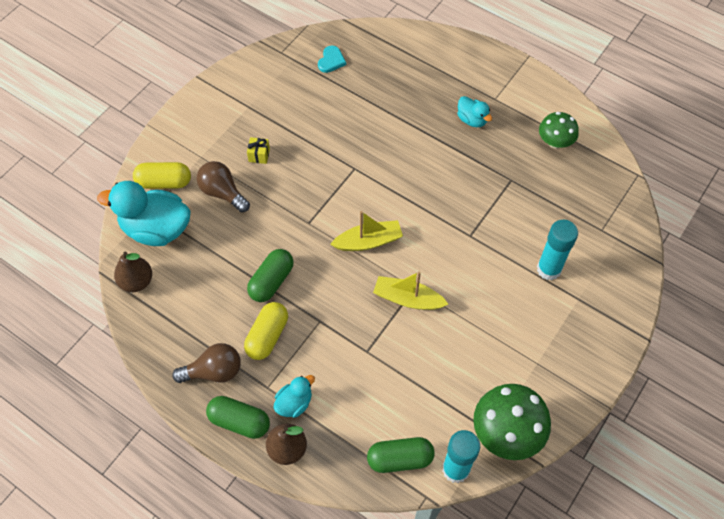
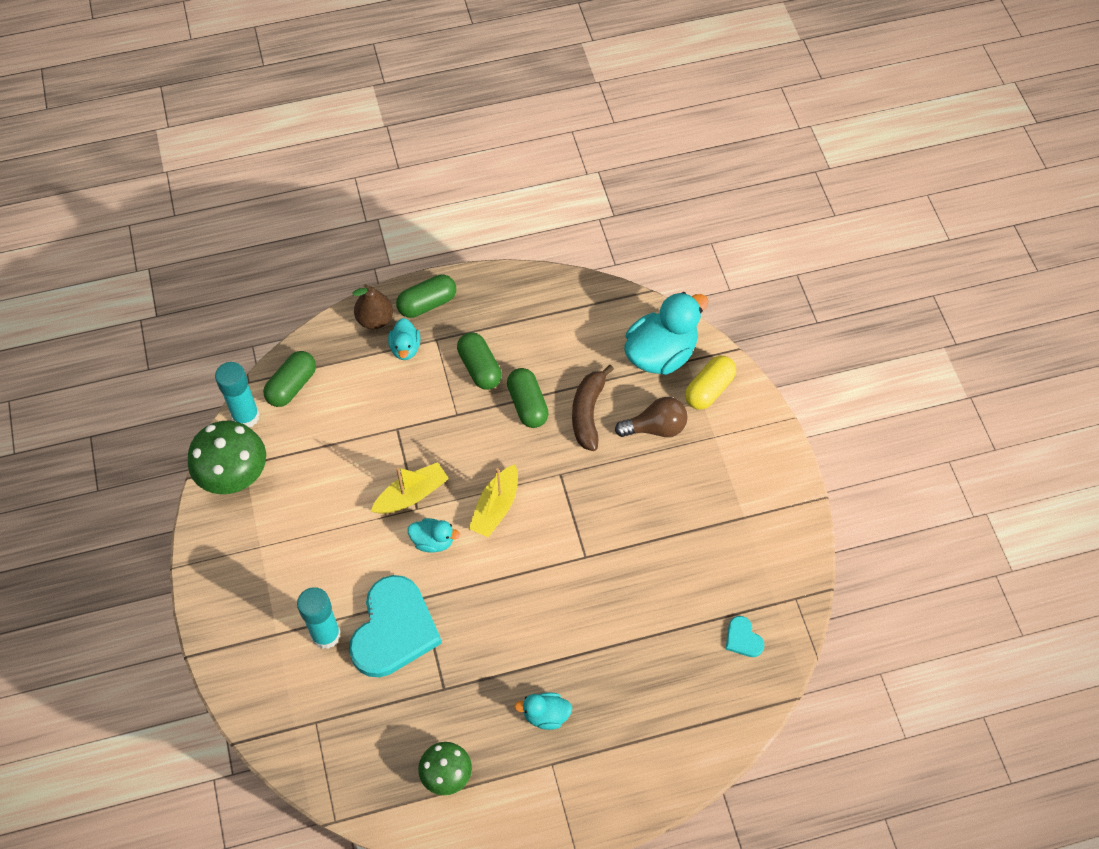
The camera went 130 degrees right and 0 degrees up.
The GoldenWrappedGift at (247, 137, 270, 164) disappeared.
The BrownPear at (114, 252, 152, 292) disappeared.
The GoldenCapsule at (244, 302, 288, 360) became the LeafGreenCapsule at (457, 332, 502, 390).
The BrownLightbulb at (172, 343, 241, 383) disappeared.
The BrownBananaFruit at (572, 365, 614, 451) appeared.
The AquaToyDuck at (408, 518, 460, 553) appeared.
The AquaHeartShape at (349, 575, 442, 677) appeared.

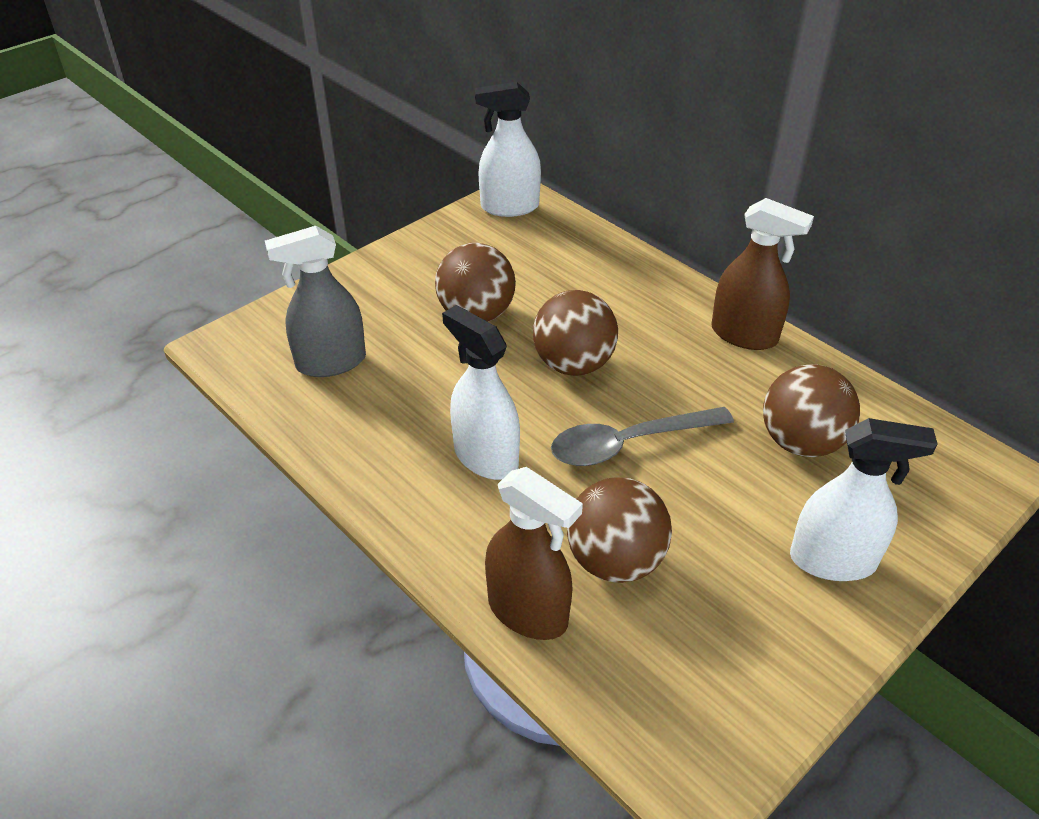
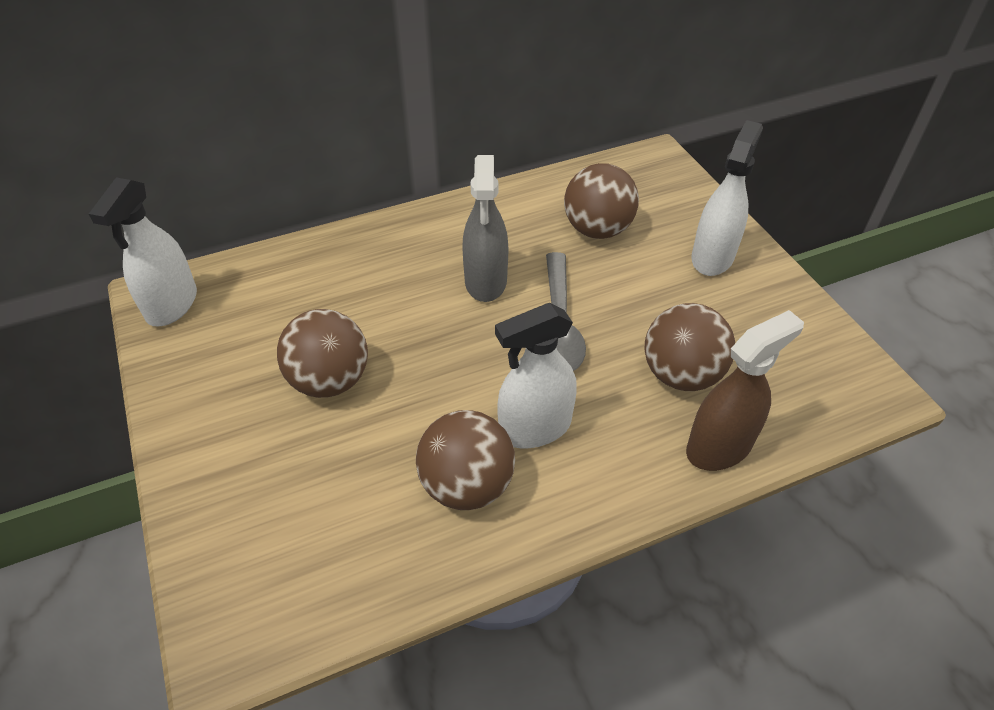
The camera went 70 degrees left and 5 degrees up.
The BrownSprayBottle at (711, 198, 814, 350) disappeared.
The AshGreySprayBottle moved from (265, 226, 366, 377) to (462, 155, 508, 302).
The BrownBall moved from (533, 290, 618, 376) to (416, 410, 515, 510).

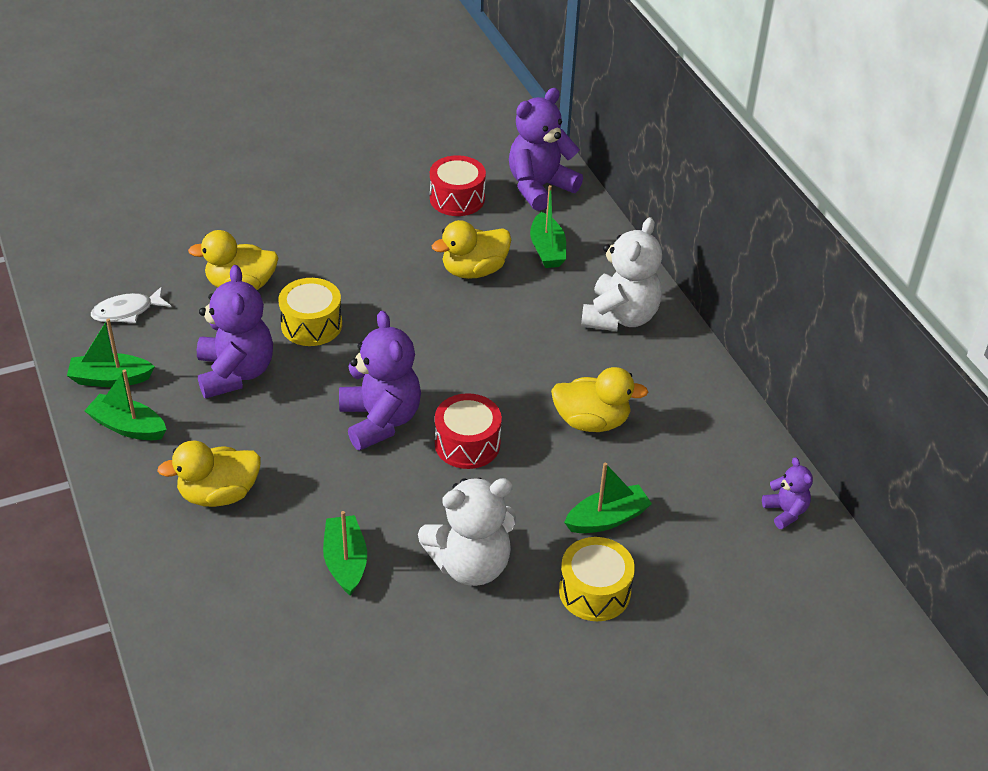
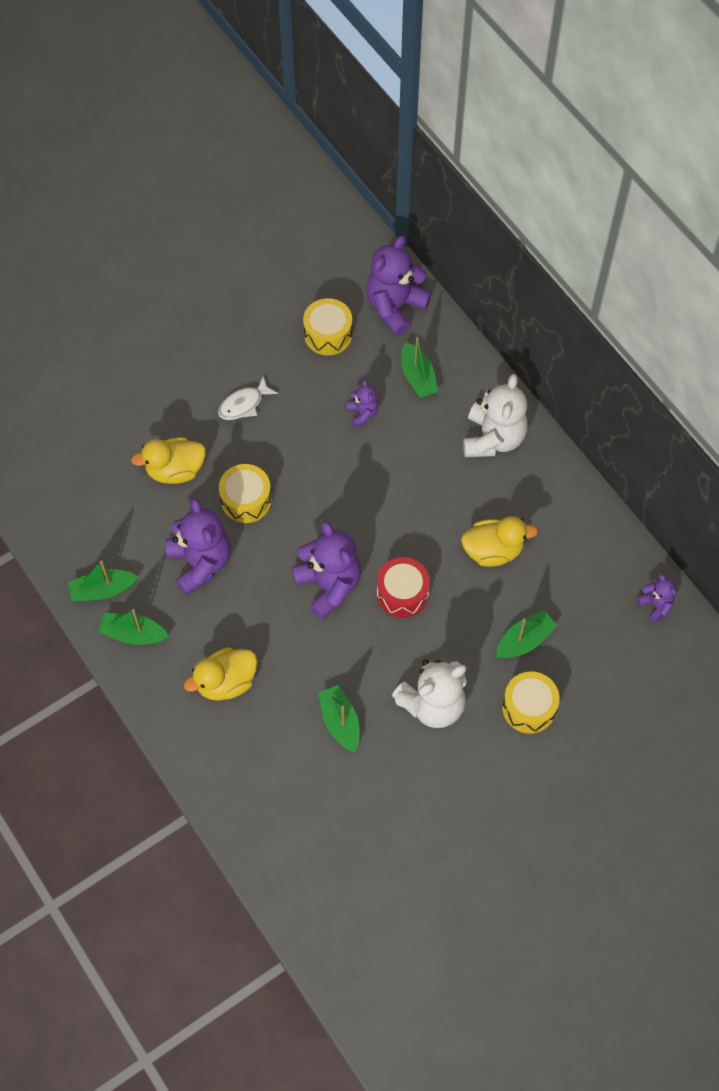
The camera went 10 degrees left and 20 degrees up.
The ScarletToyDrum at (430, 155, 486, 216) became the GoldenToyDrum at (303, 298, 352, 356).
The GoldenToyDuck at (432, 220, 511, 279) was replaced by the PurpleTeddyBear at (347, 380, 379, 428).
The SnowWhiteFish moved from (91, 286, 171, 323) to (218, 376, 278, 420).

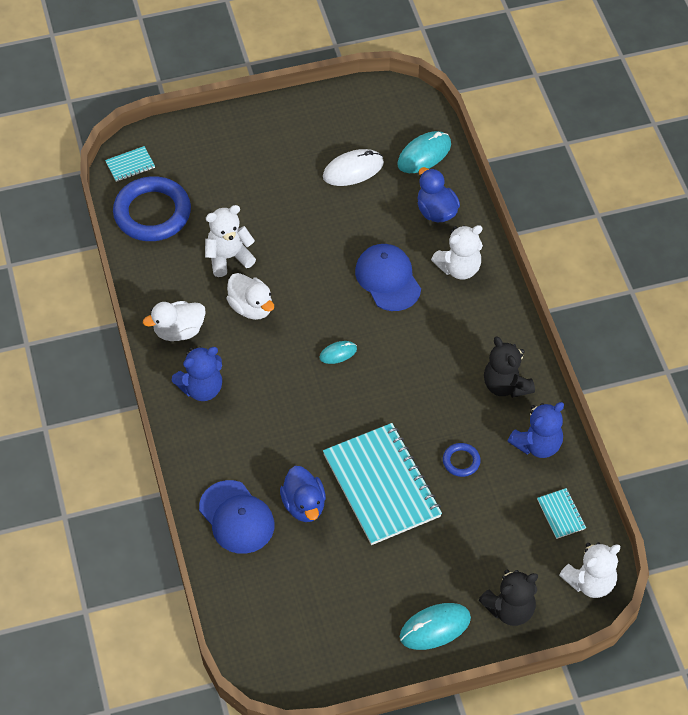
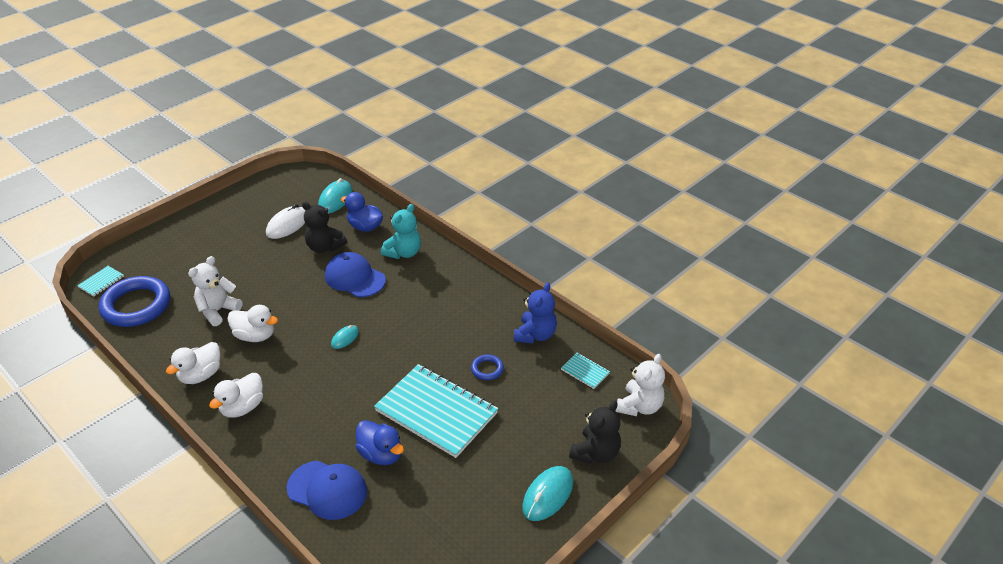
The camera went 30 degrees left and 15 degrees down.
The SnowWhiteTeddyBear at (431, 225, 483, 279) became the AquaTeddyBear at (381, 204, 421, 259).
The EbonyTeddyBear moved from (484, 336, 535, 398) to (302, 202, 347, 253).
The RoyalBlueTeddyBear at (172, 346, 222, 401) was replaced by the SnowWhiteToyDuck at (209, 373, 263, 417).

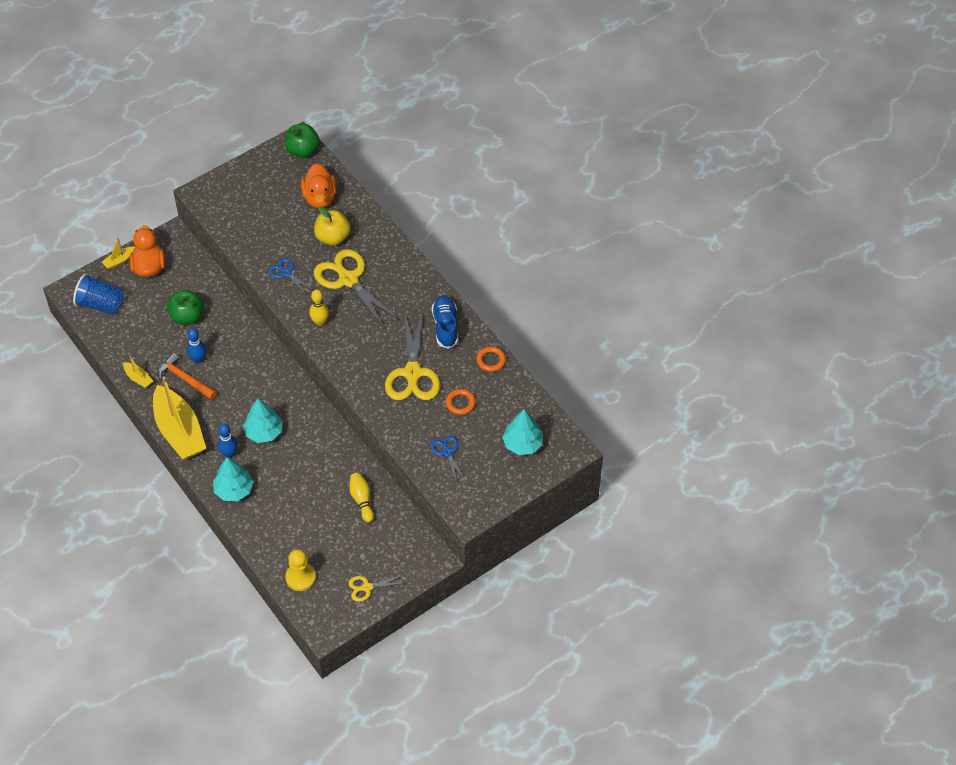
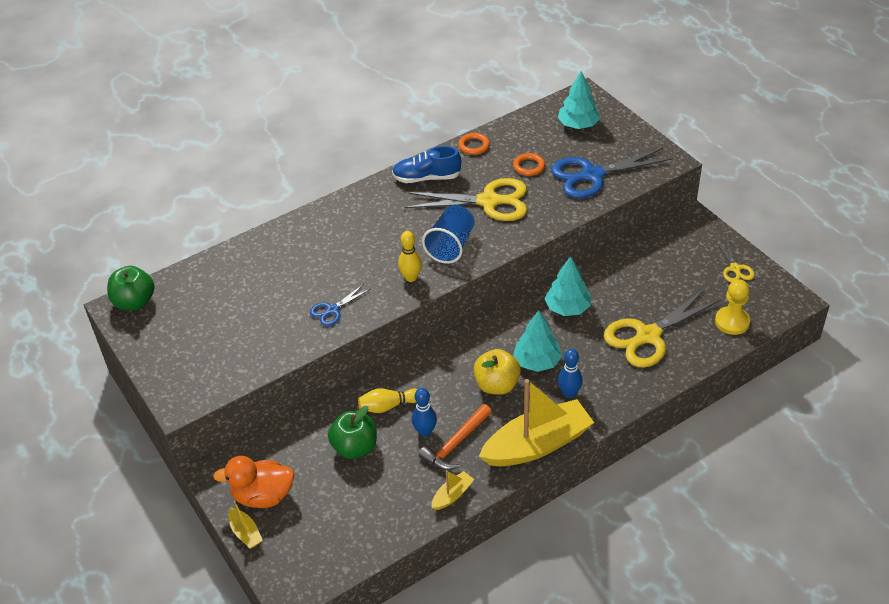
The camera went 85 degrees left and 10 degrees down.
The OrangeToyDuck at (301, 163, 337, 208) disappeared.
The GoldenApple moved from (314, 206, 351, 245) to (474, 349, 521, 395).
The GoldenScissors moved from (314, 249, 399, 329) to (603, 289, 721, 368).
The RoyalBlueCup moved from (73, 273, 123, 315) to (422, 205, 475, 264).
The RoyalBlueScissors at (431, 436, 465, 483) changed to 2.02 times the size.
The AquaFirTree moved from (213, 457, 254, 501) to (544, 256, 591, 316).
The GoldenSkittle moved from (349, 473, 374, 522) to (358, 388, 418, 413).

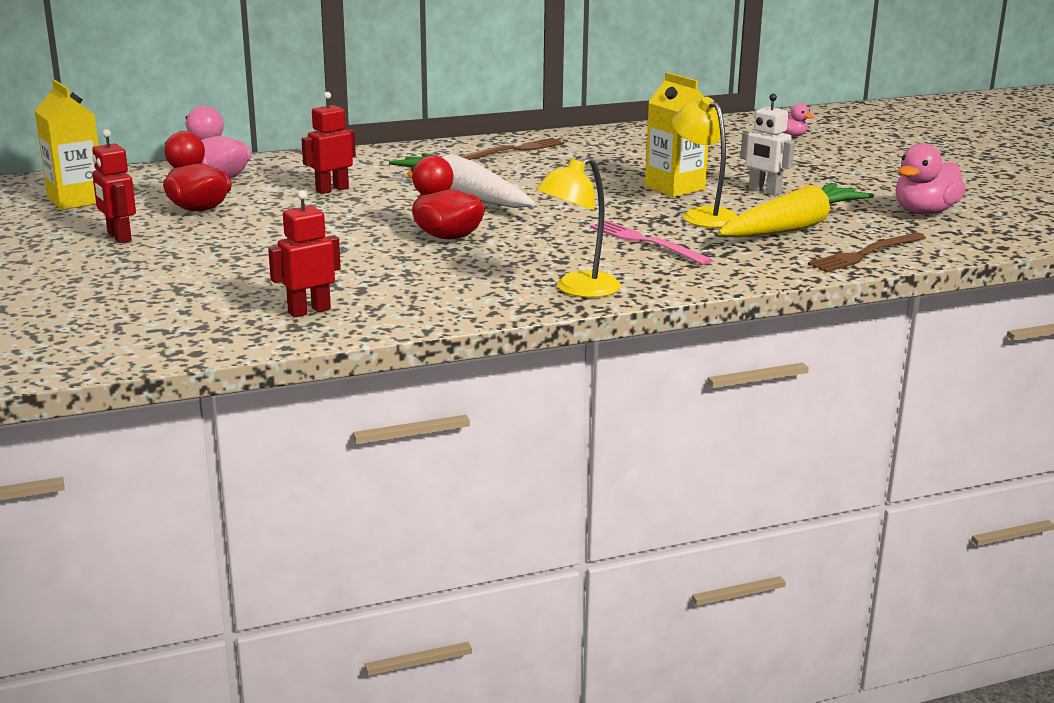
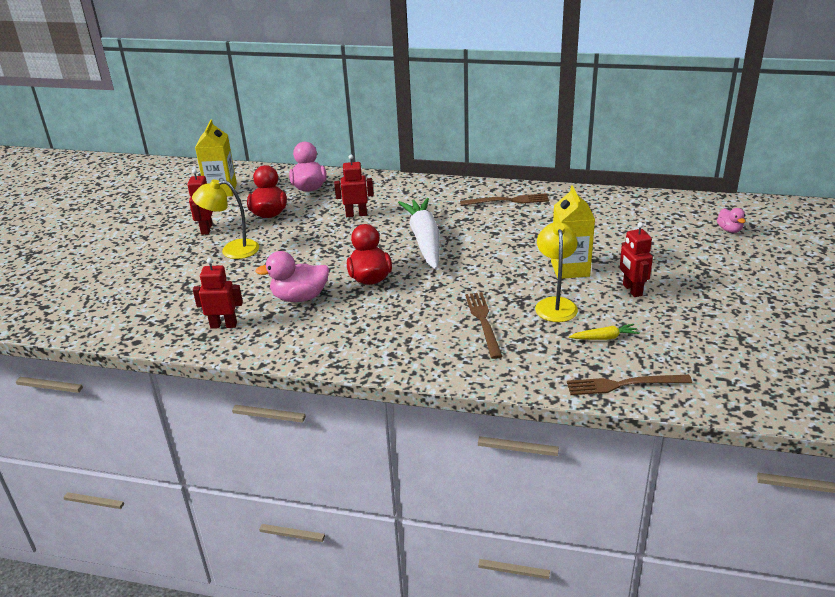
The camera went 35 degrees right and 10 degrees up.
The SnowWhiteRobot at (740, 94, 795, 196) became the ScarletRobot at (620, 222, 653, 297).
The RosePinkToyDuck moved from (896, 143, 966, 215) to (255, 251, 329, 302).
The GoldenDeskLamp moved from (536, 157, 621, 298) to (192, 179, 259, 259).
The GoldenCarrot at (718, 183, 874, 238) changed to 0.42 times the size.
The RosePinkDinnerFork at (590, 220, 713, 265) became the BrownDinnerFork at (465, 292, 502, 359).

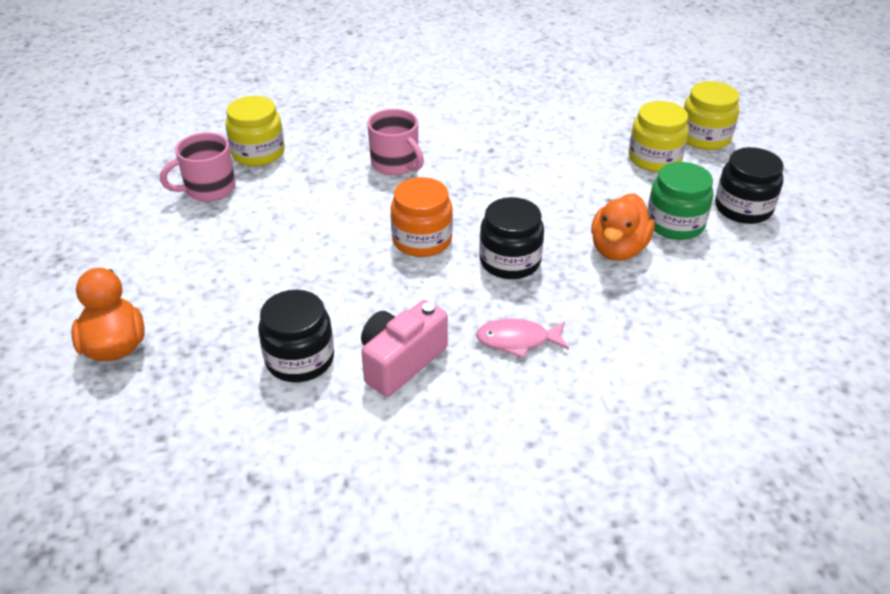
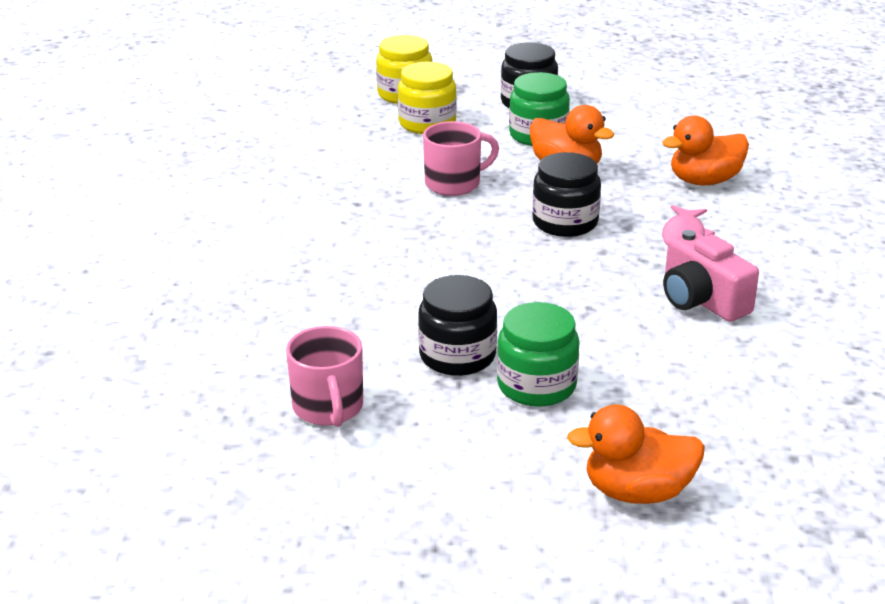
The camera went 75 degrees left and 10 degrees down.
The GoldenPreserveJar at (225, 96, 285, 166) disappeared.
The RosePinkCoffeeMug moved from (367, 109, 424, 175) to (423, 121, 499, 196).
The OrangePreserveJar at (390, 177, 453, 257) disappeared.
The EbonyPreserveJar moved from (258, 290, 334, 382) to (418, 275, 497, 376).
The OrangeToyDuck at (662, 116, 749, 185) appeared.
The LeafGreenPreserveJar at (497, 302, 579, 407) appeared.

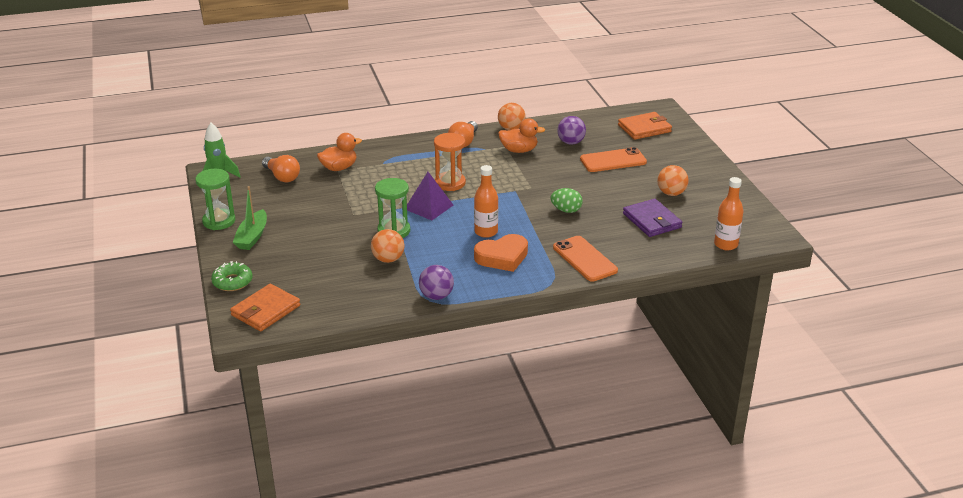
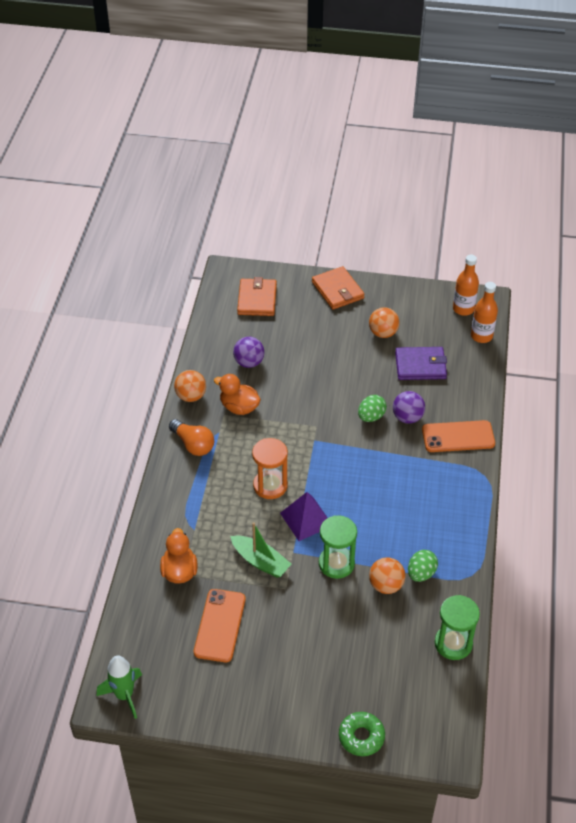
The camera went 65 degrees left and 15 degrees up.
The OrangeToyDuck at (498, 118, 545, 153) turned 90 degrees counterclockwise.
The OrangePhone moved from (580, 147, 647, 172) to (194, 589, 245, 662).
The OrangeLightbulb at (262, 155, 300, 182) disappeared.
The OrangeDrinkBottle moved from (474, 165, 498, 238) to (453, 254, 479, 316).
The LeafGreenSandTimer moved from (195, 169, 235, 230) to (435, 595, 480, 660).
The LeafGreenSailboat moved from (233, 186, 267, 250) to (230, 522, 291, 578).
The OrangeHeartShape at (474, 234, 528, 272) disappeared.
The PurpleBall moved from (419, 265, 454, 300) to (393, 391, 425, 424).
The OrangeBillfold moved from (230, 284, 300, 331) to (312, 266, 365, 309).
The LeafGreenToyEgg at (408, 550, 438, 582) appeared.

